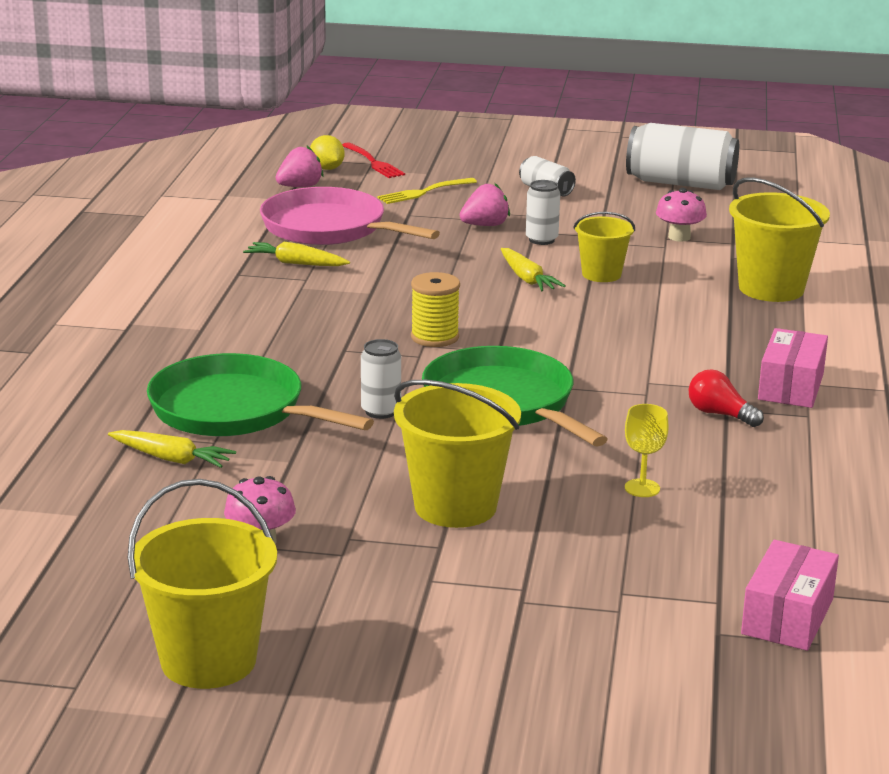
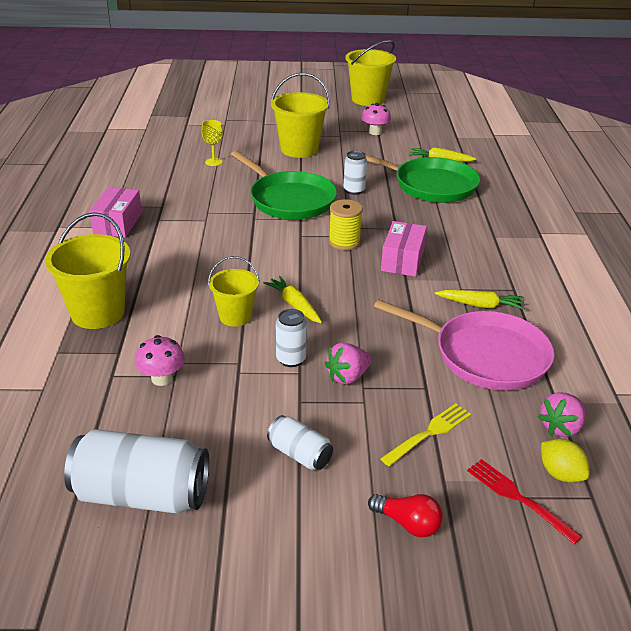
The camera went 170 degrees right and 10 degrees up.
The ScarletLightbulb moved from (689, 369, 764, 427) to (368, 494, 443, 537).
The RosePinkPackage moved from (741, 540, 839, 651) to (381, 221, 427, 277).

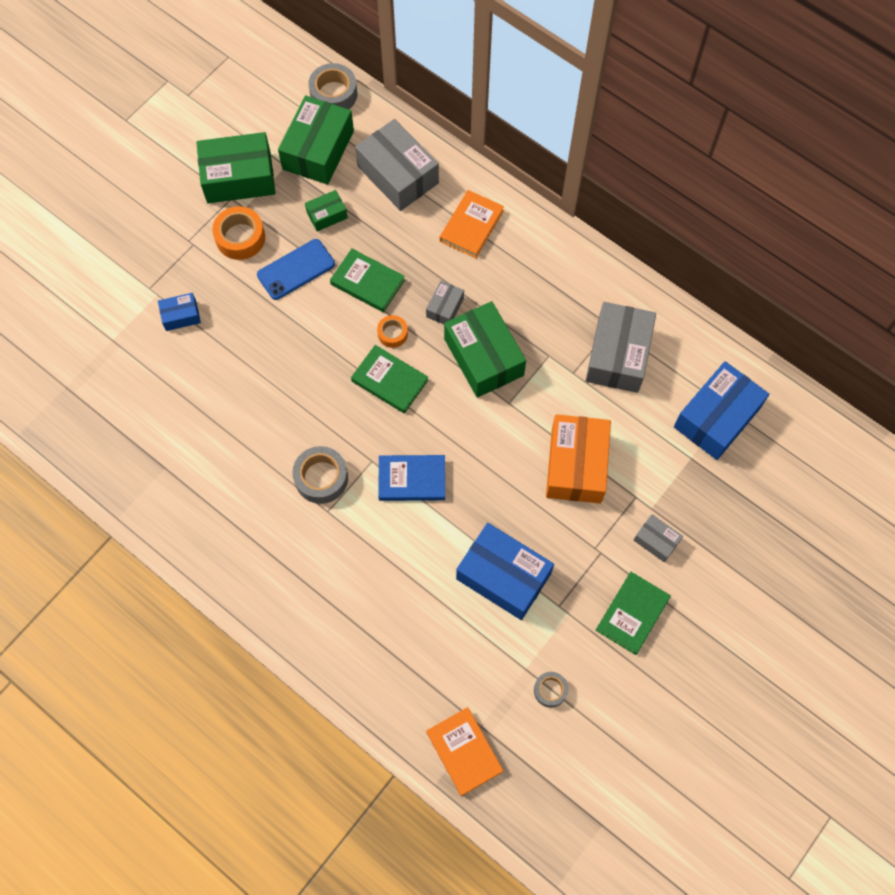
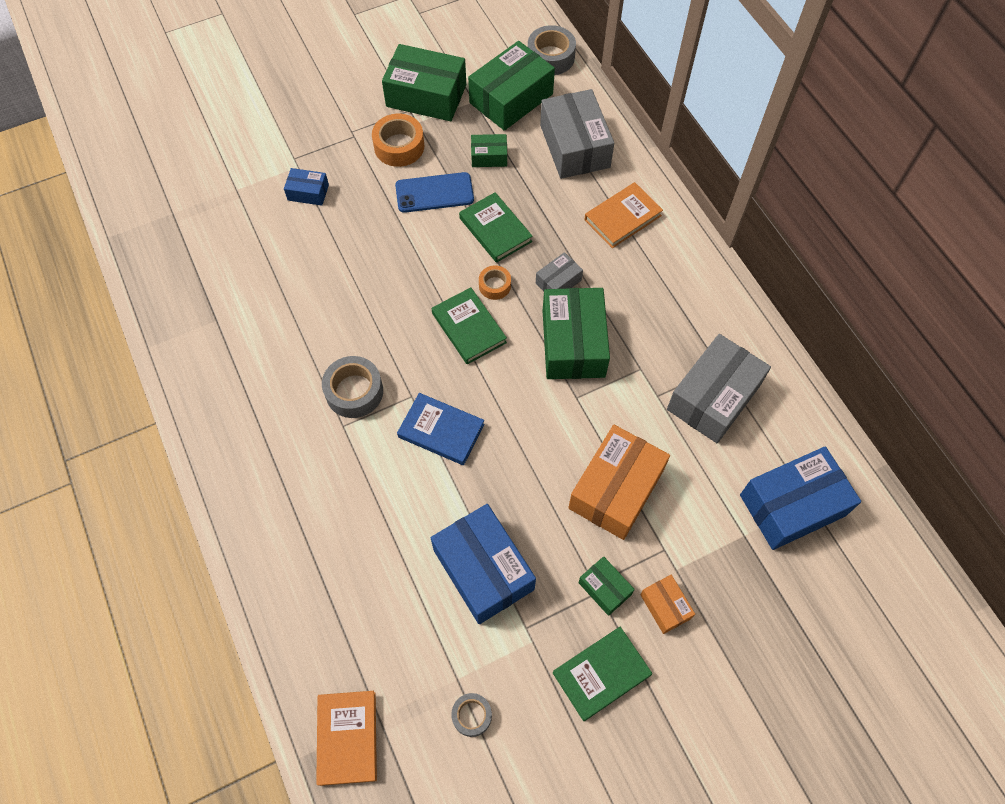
The camera went 25 degrees right and 5 degrees down.
The AshGreyPackage at (634, 514, 683, 562) became the OrangePackage at (640, 575, 695, 634).
The LeafGreenPackage at (578, 556, 635, 616) appeared.

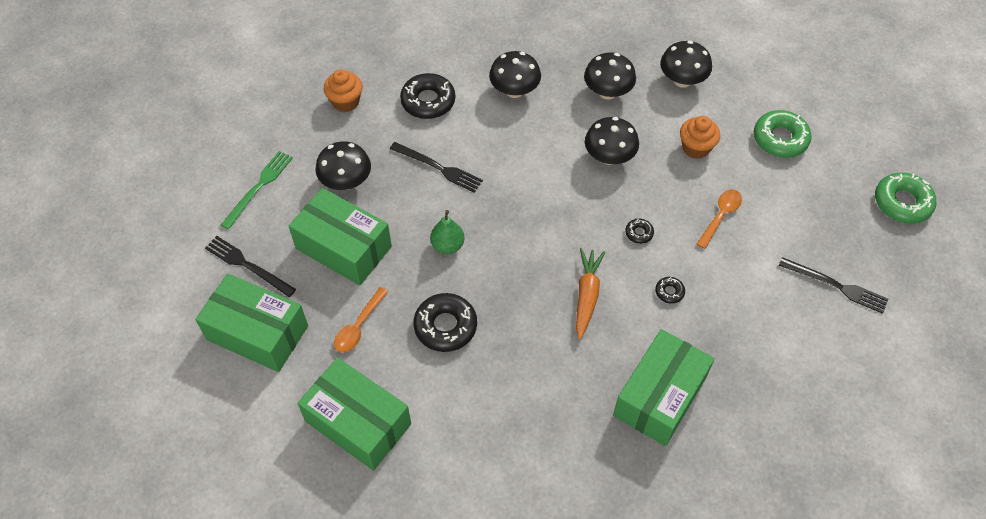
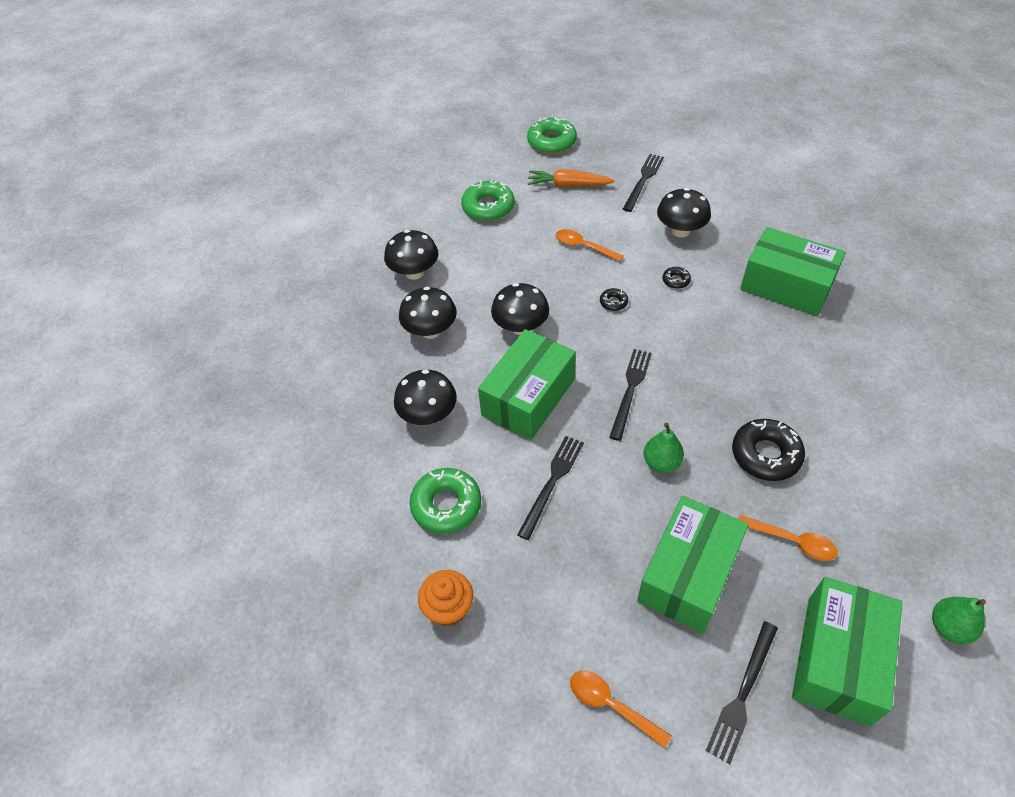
The camera went 90 degrees left and 5 degrees down.
The EbonyDoughnut at (400, 73, 455, 119) became the LeafGreenDoughnut at (409, 468, 481, 534).
The OrangeCupcake at (680, 116, 720, 159) disappeared.
The EbonyMushroom moved from (315, 141, 371, 190) to (657, 188, 711, 238).
The LeafGreenDinnerFork at (221, 151, 293, 230) was replaced by the OrangeSpoon at (570, 671, 672, 748).
The OrangeCarrot moved from (576, 248, 605, 340) to (527, 169, 615, 187).
The LeafGreenPackage moved from (297, 358, 411, 471) to (478, 329, 576, 440).
The EbonyDinnerFork at (609, 349, 652, 441) appeared.
The LeafGreenPear at (932, 597, 986, 644) appeared.

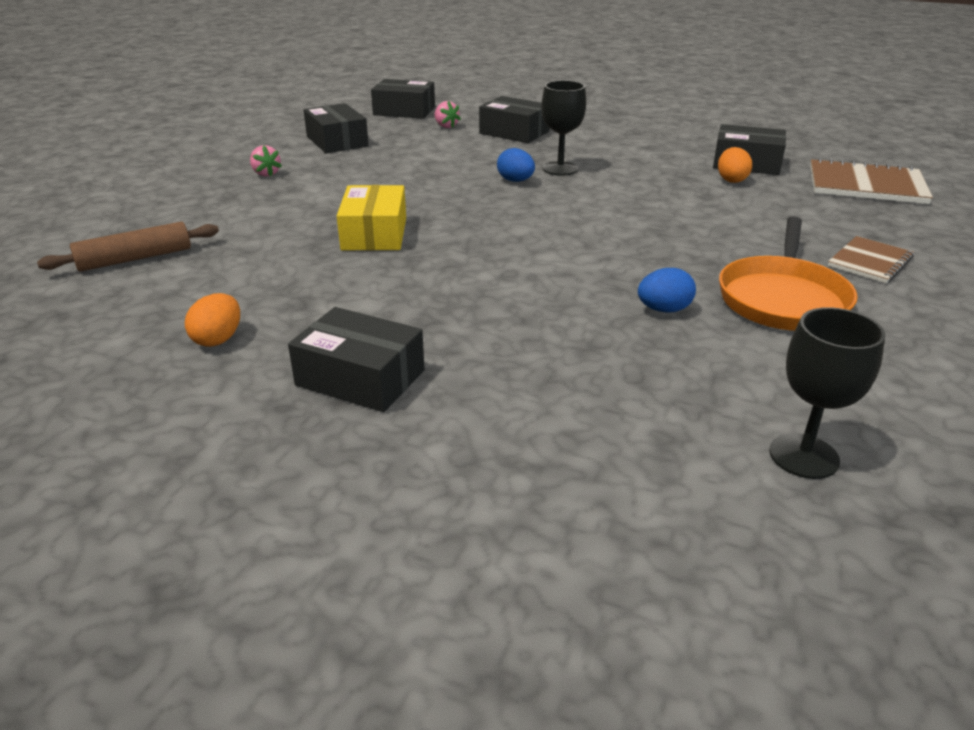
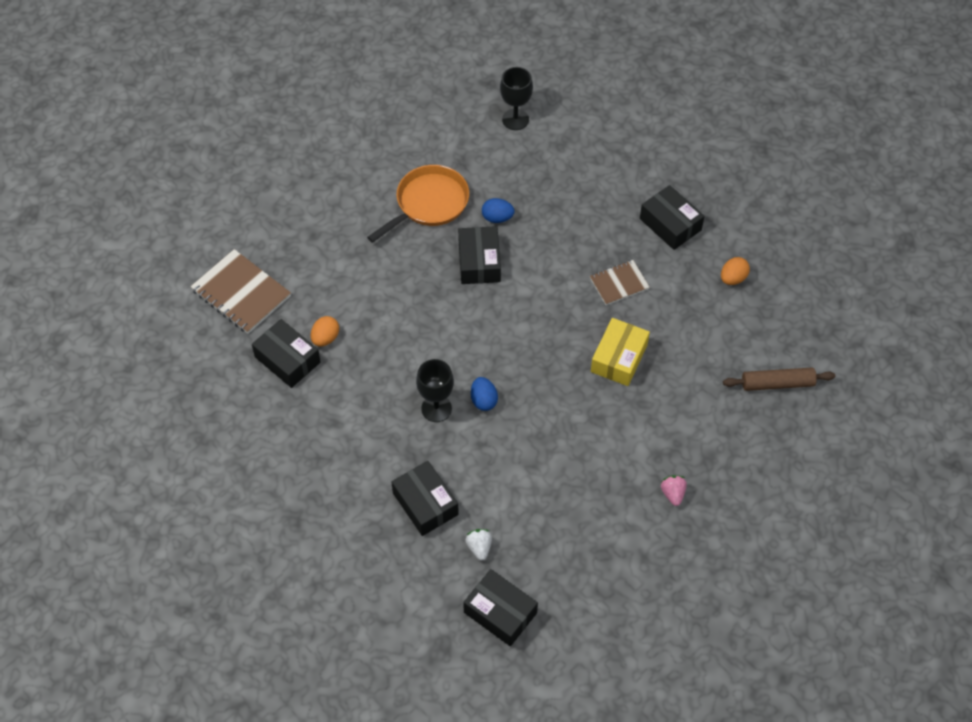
The camera went 155 degrees left and 25 degrees up.
The RosePinkStrawberry at (434, 101, 461, 128) became the SnowWhiteStrawberry at (466, 529, 492, 560).
The EbonyPackage moved from (304, 103, 369, 153) to (458, 226, 501, 284).
The BrownNotebook moved from (828, 236, 914, 283) to (590, 260, 650, 305).

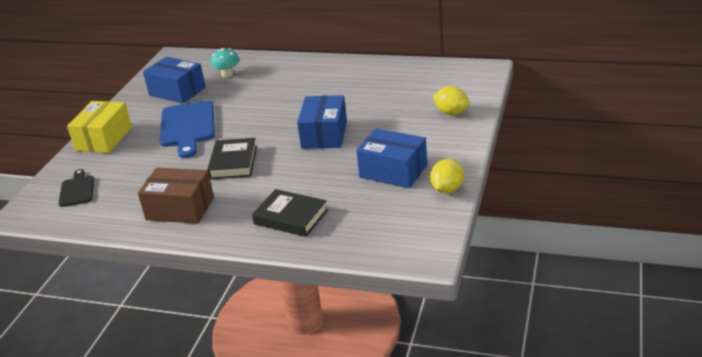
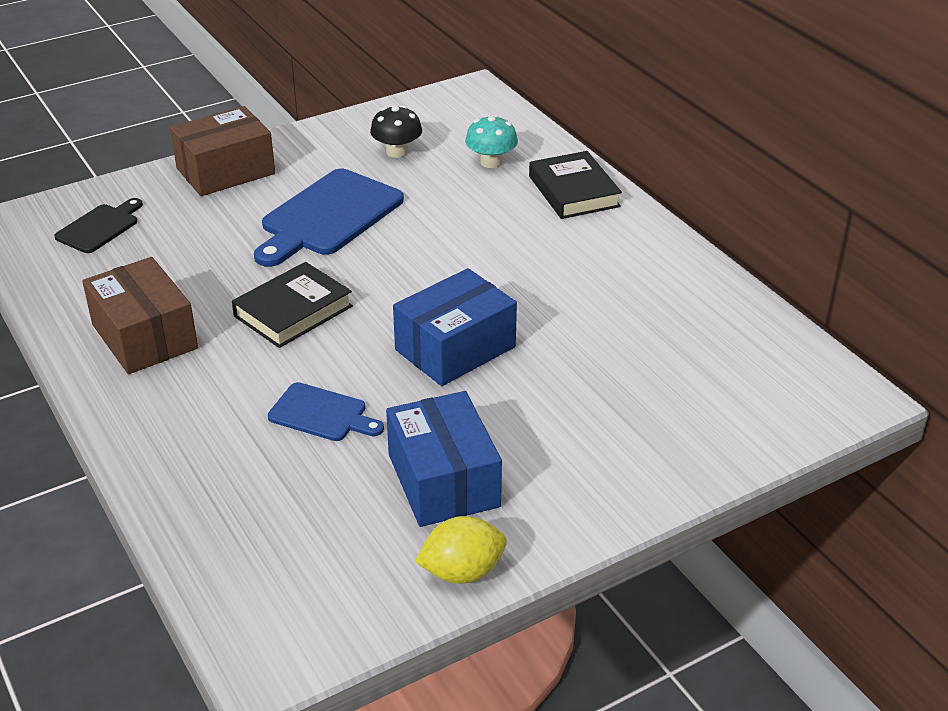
The camera went 40 degrees right and 5 degrees up.
The RoyalBluePackage at (143, 57, 206, 104) was replaced by the EbonyMushroom at (370, 105, 422, 158).
The GoldenToyLemon at (433, 86, 470, 115) disappeared.
The GoldenPackage at (67, 101, 132, 153) became the BrownPackage at (170, 106, 275, 196).
The EbonyHardcover moved from (252, 189, 328, 237) to (529, 151, 622, 219).
The RoyalBlueChoppingBoard at (268, 382, 384, 441) appeared.

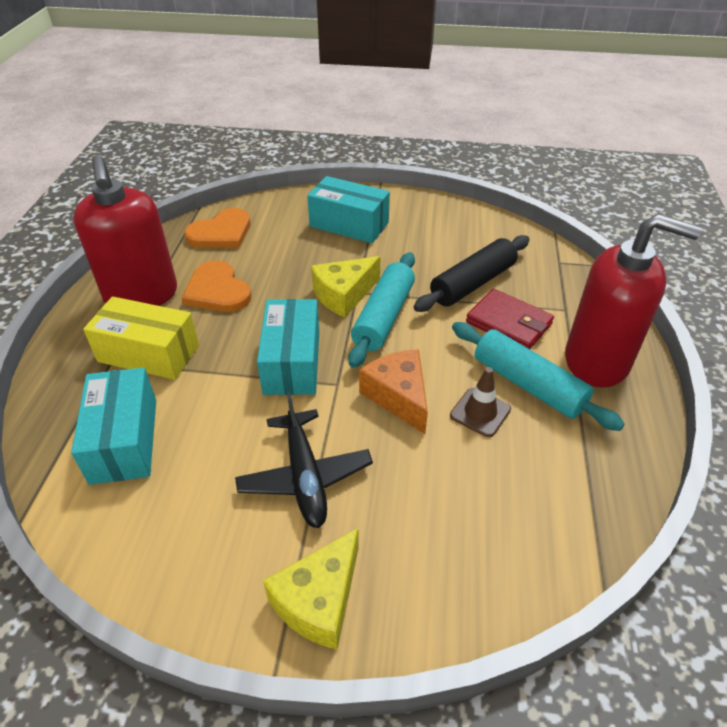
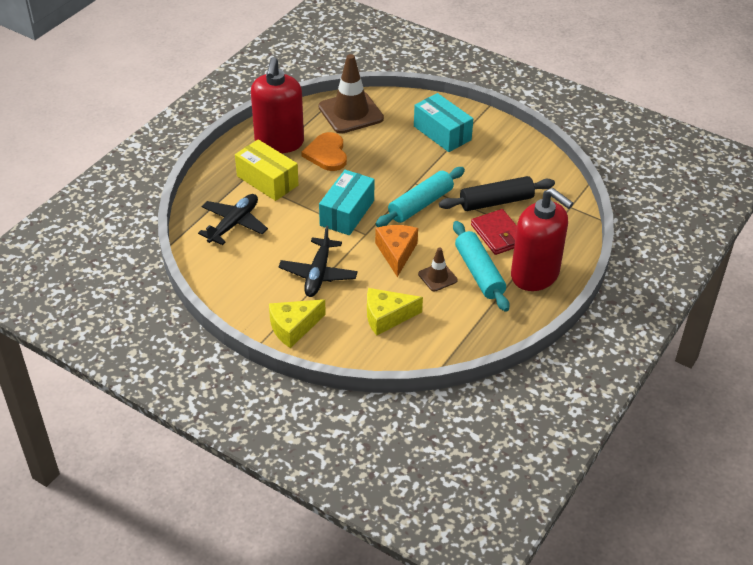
The camera went 25 degrees right and 0 degrees up.
The OrangeHeartShape at (184, 208, 250, 248) was replaced by the BrownTrafficCone at (318, 54, 384, 134).
The GoldenPieceOfCheese moved from (311, 256, 381, 318) to (367, 288, 423, 336).
The AquaPackage at (71, 367, 156, 485) was replaced by the EbonyToyPlane at (198, 194, 268, 245).

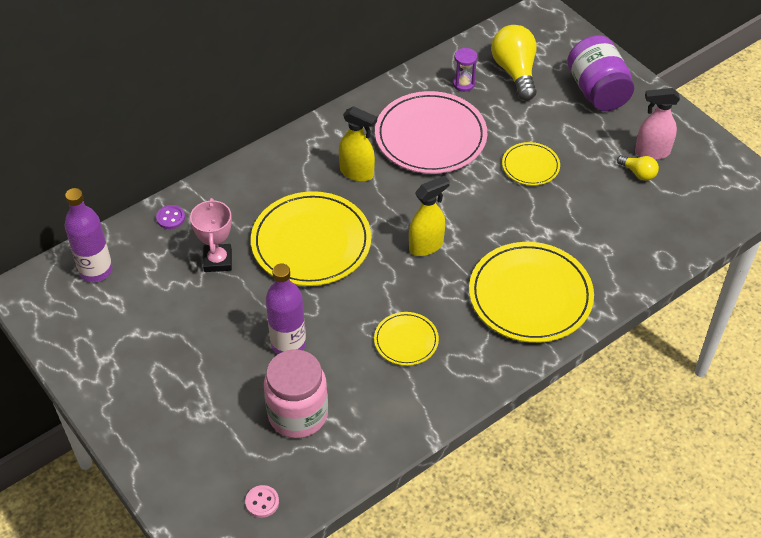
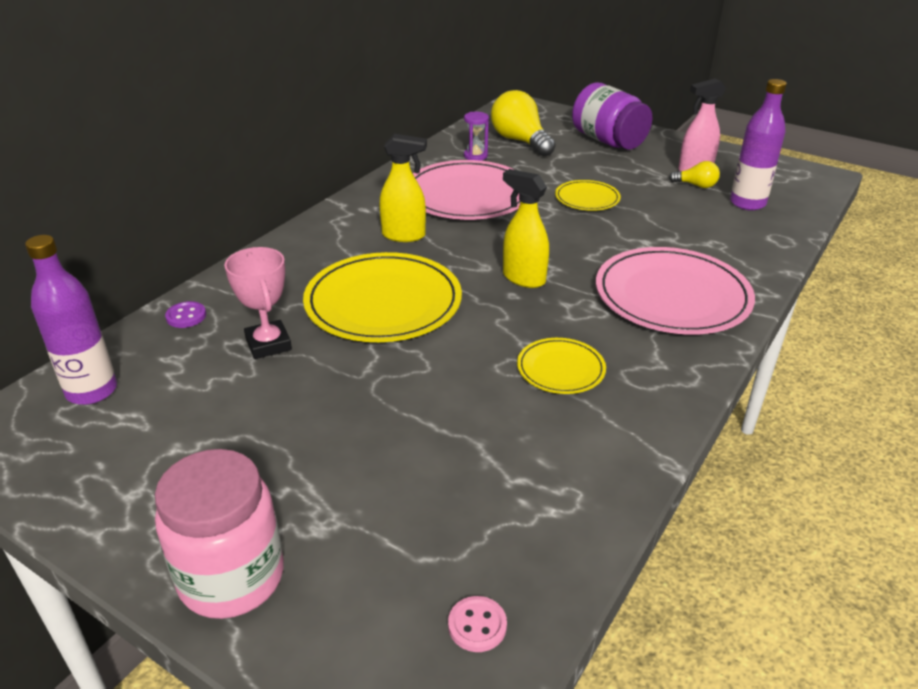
The camera went 20 degrees left and 15 degrees down.
The GoldenSprayBottle at (409, 175, 450, 256) turned 90 degrees counterclockwise.
The GoldenDinnerPlate at (469, 242, 594, 343) became the RosePinkDinnerPlate at (596, 247, 755, 335).
The PurpleDrinkBottle moved from (266, 263, 306, 354) to (730, 79, 787, 211).
The RosePinkPreserveJar moved from (264, 350, 328, 438) to (155, 449, 284, 619).

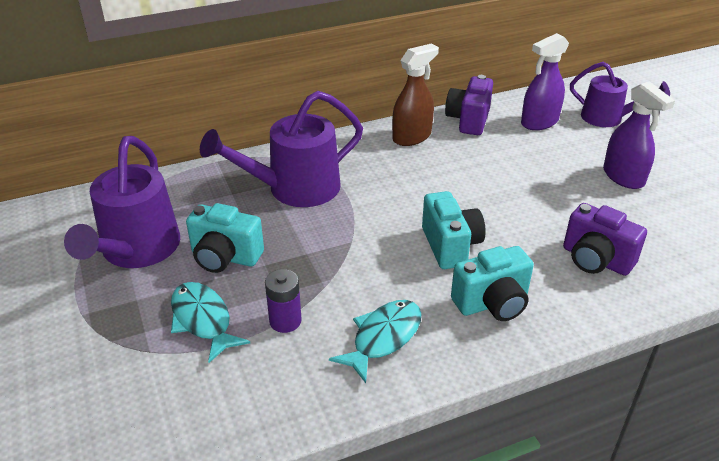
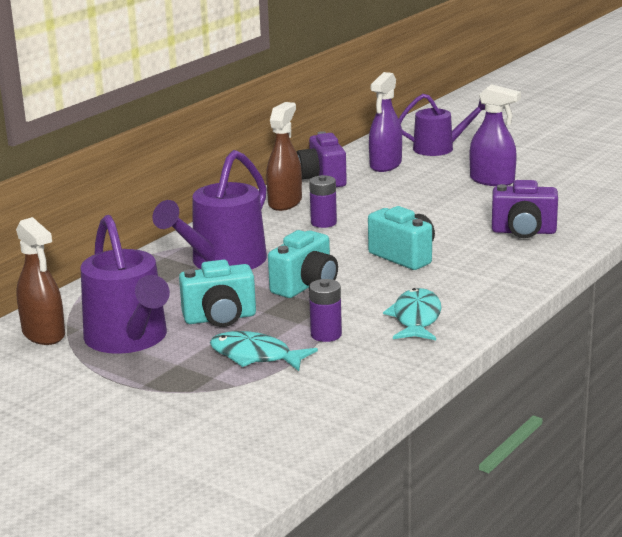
The camera went 30 degrees left and 15 degrees down.
The AquaPhotoCamera moved from (451, 246, 534, 321) to (268, 230, 338, 298).
The PurplePowerCell at (309, 175, 337, 228) appeared.
The BrownSprayBottle at (16, 217, 65, 345) appeared.

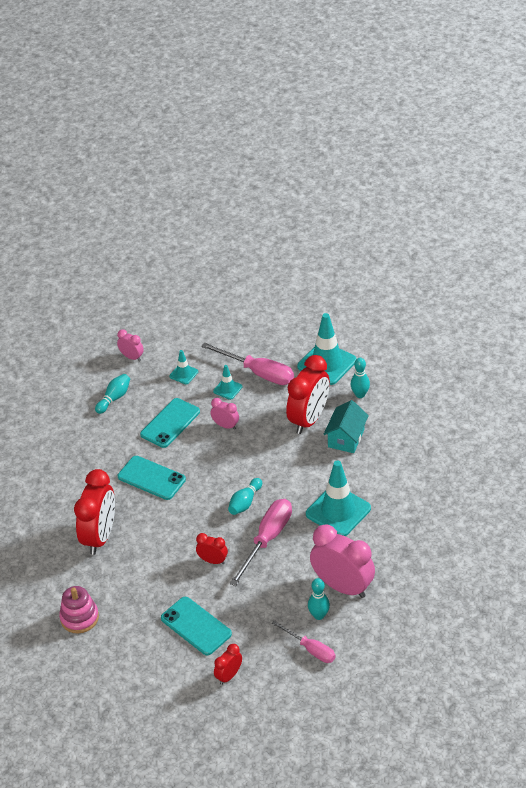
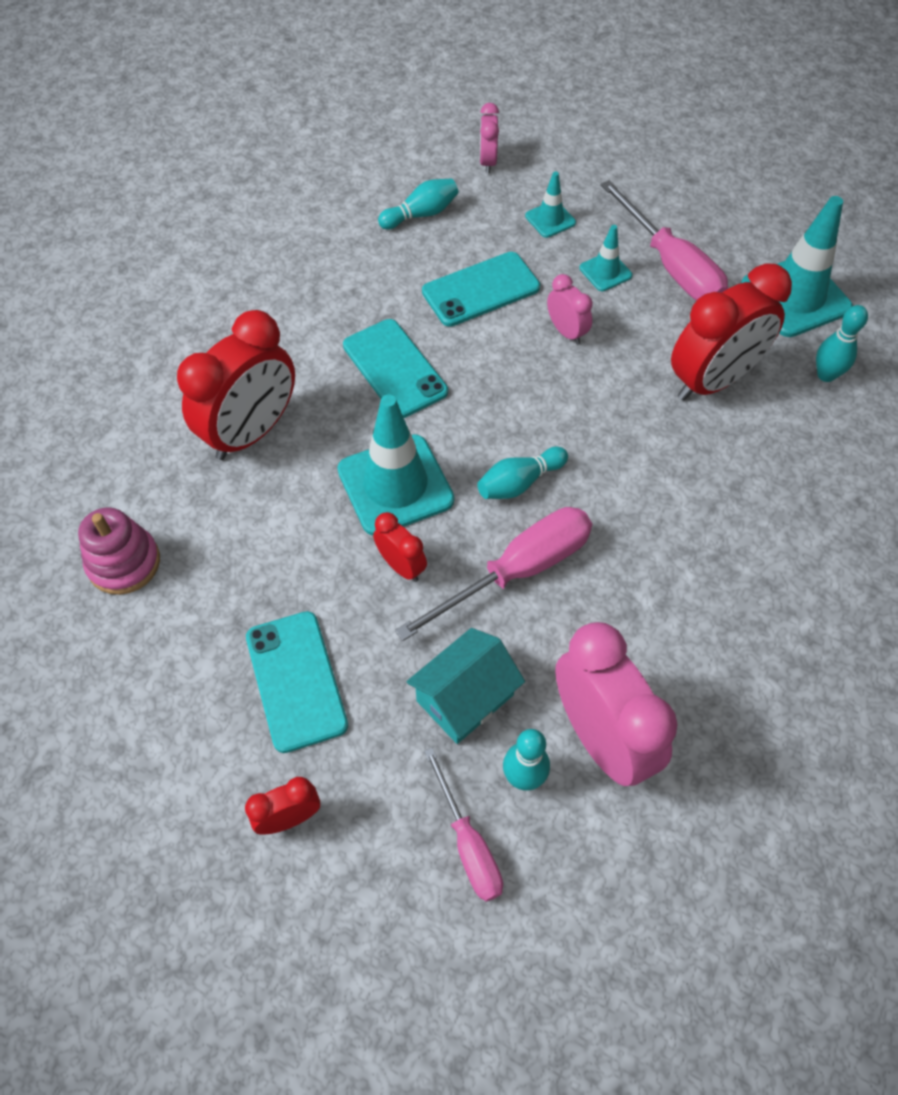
The camera went 25 degrees right and 15 degrees up.
The RosePinkBedsideClock at (117, 329, 144, 361) turned 150 degrees counterclockwise.
The AquaHouse moved from (324, 400, 369, 453) to (406, 628, 525, 744).
The AquaTrafficCone moved from (306, 460, 371, 536) to (337, 394, 454, 535).

